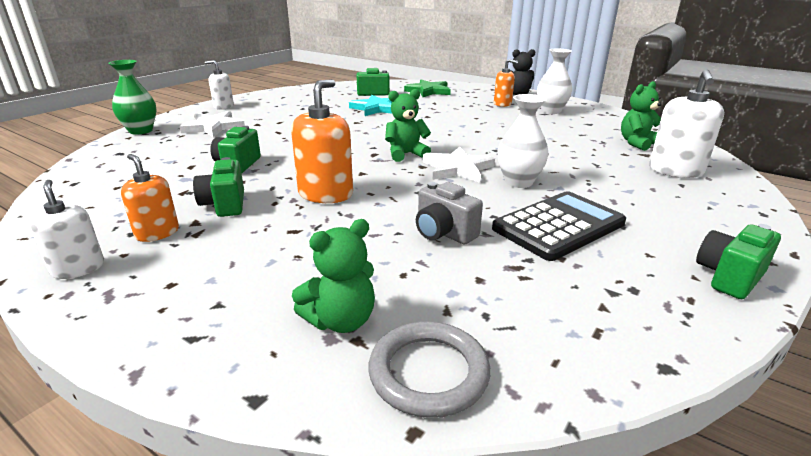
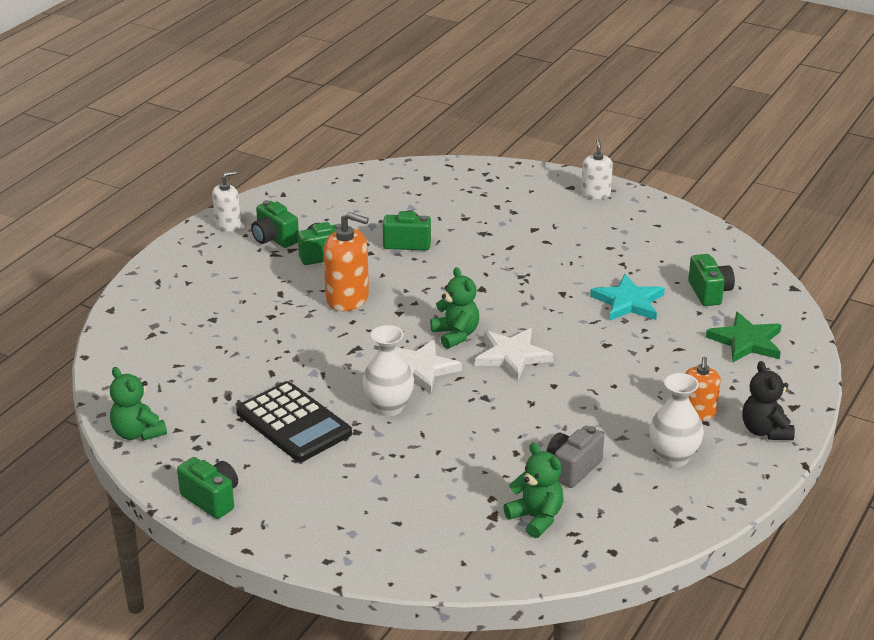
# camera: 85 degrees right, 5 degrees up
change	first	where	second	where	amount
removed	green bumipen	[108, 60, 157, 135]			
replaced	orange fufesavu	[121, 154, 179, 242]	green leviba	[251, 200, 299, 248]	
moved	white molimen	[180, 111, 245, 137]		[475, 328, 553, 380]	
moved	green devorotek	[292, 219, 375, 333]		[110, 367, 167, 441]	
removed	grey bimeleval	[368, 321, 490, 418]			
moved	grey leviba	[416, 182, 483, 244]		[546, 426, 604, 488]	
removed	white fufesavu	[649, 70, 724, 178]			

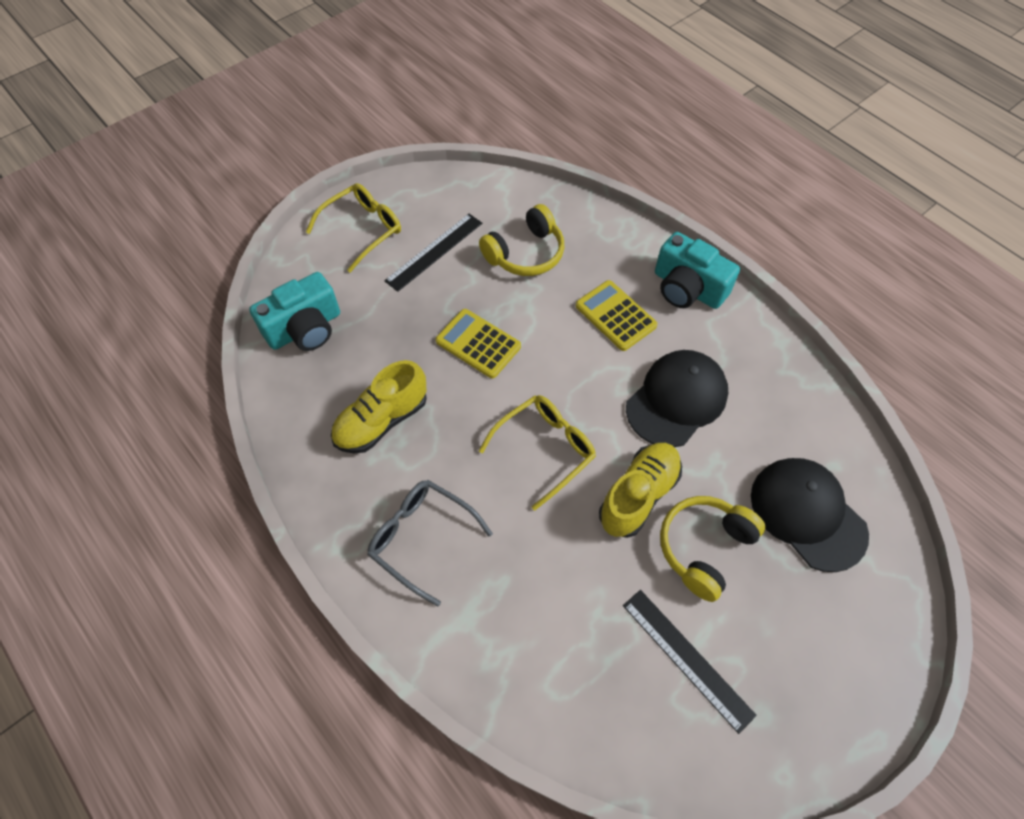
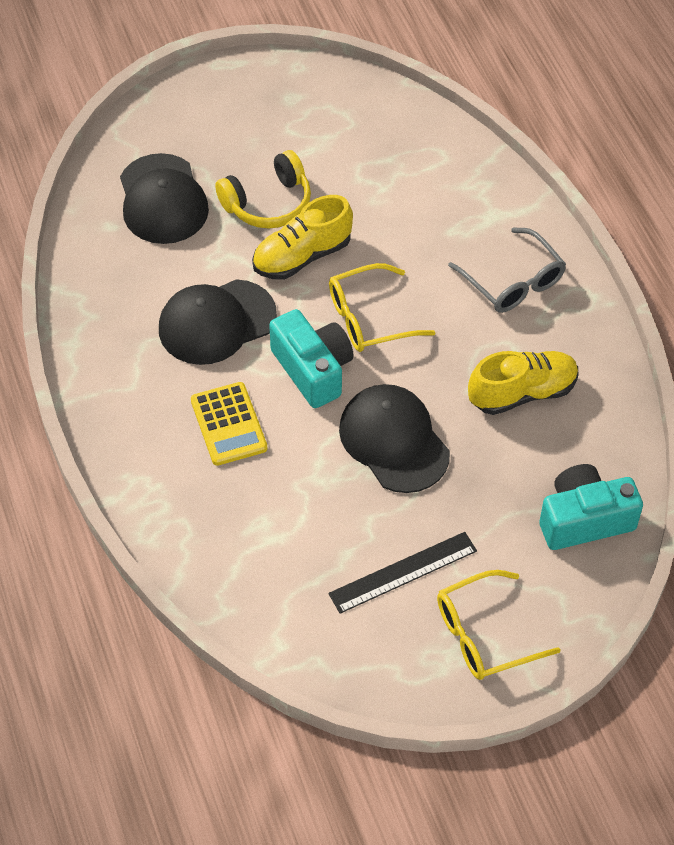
# camera: 160 degrees left, 5 degrees down
change	first	where	second	where	amount
replaced	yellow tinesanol	[436, 309, 521, 378]	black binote	[339, 384, 450, 493]	
removed	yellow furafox	[479, 204, 564, 276]			
removed	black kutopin	[623, 590, 757, 734]			
moved	turquoise leviba	[655, 232, 740, 309]		[269, 309, 354, 408]	

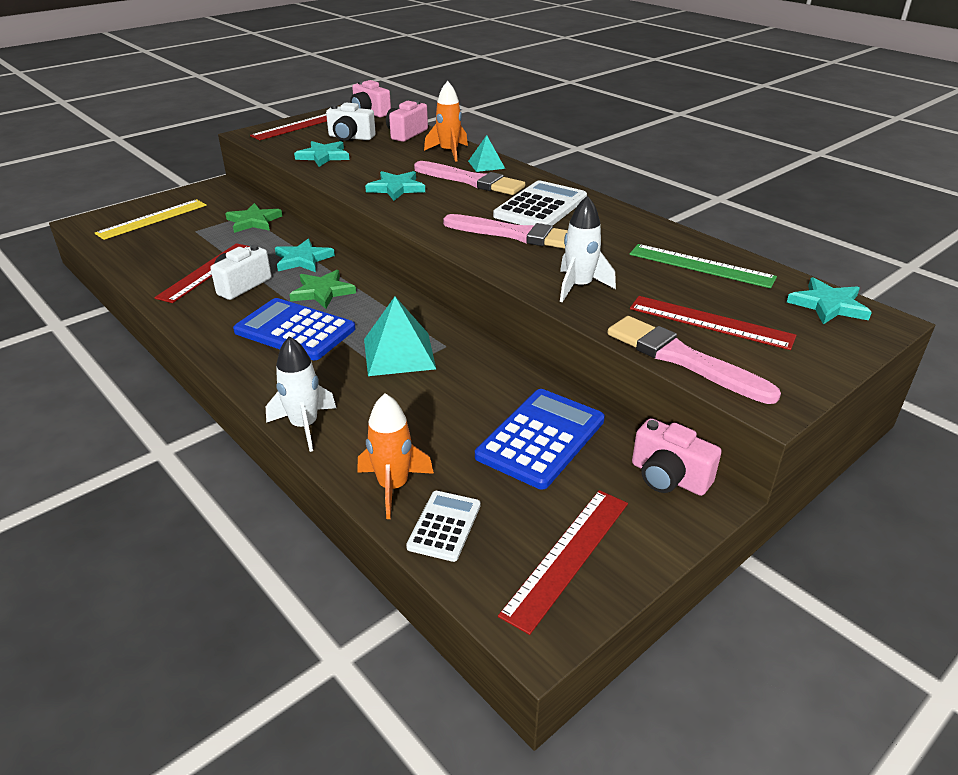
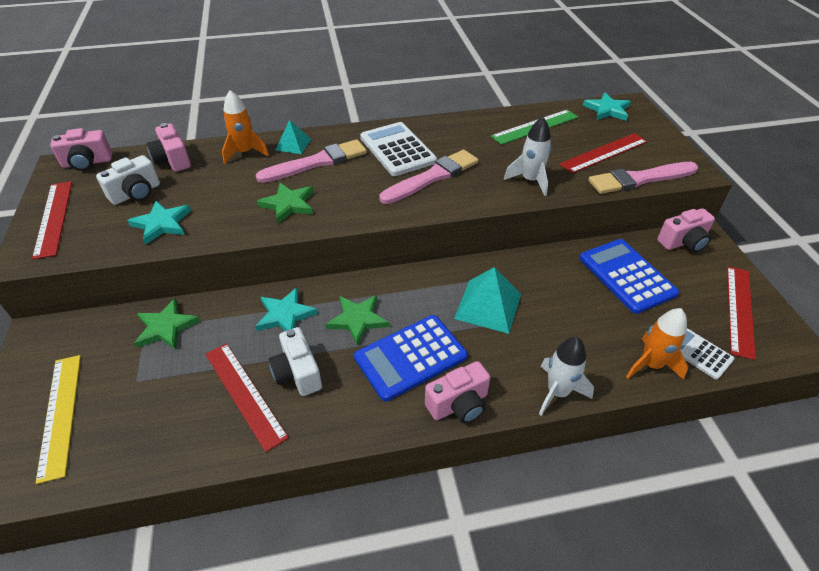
# camera: 60 degrees left, 10 degrees up
change	first	where	second	where	amount
recoloured	turquoise molimen	[365, 171, 425, 201]	green molimen	[257, 183, 313, 223]	
turned	red kutopin	[498, 490, 628, 635]		[727, 266, 756, 360]	45 degrees clockwise
added			pink leviba	[425, 361, 490, 424]	

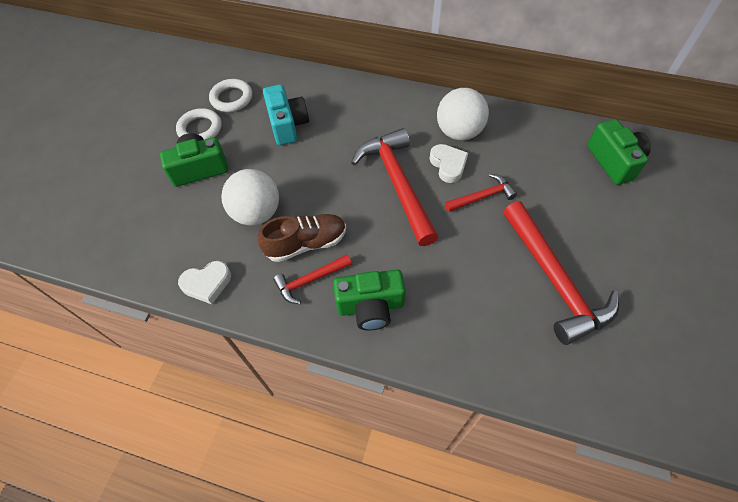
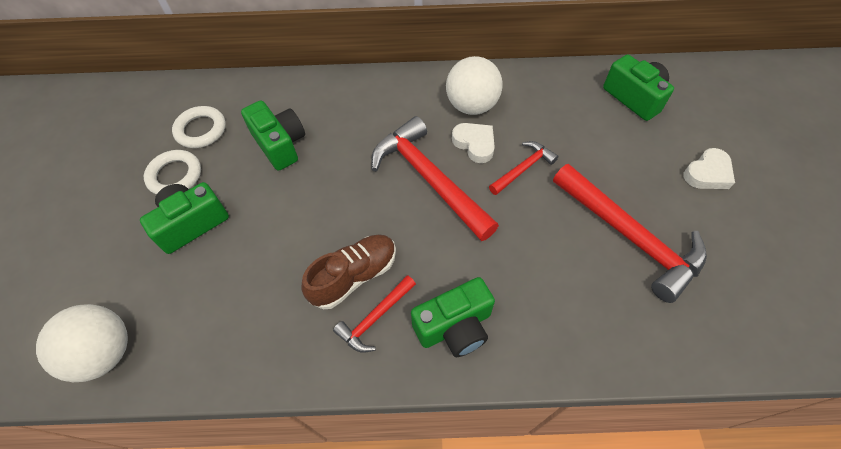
# camera: 20 degrees left, 0 degrees up
change	first	where	second	where	amount
moved	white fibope	[178, 261, 231, 304]		[684, 148, 735, 189]	
moved	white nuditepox	[221, 169, 279, 226]		[36, 304, 128, 382]	
recoloured	turquoise leviba	[263, 84, 309, 145]	green leviba	[241, 100, 305, 171]	

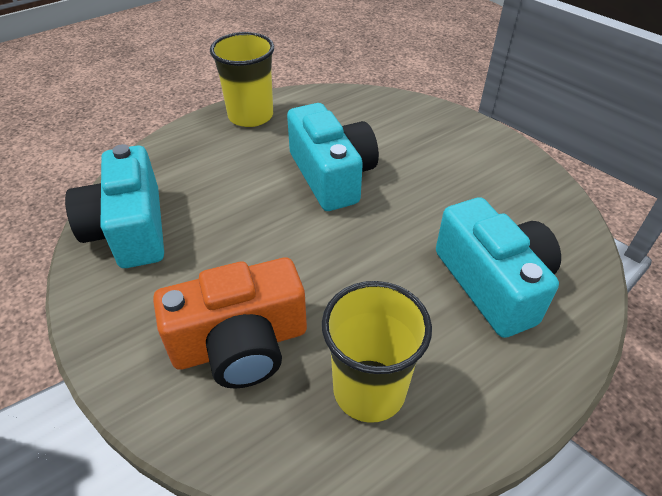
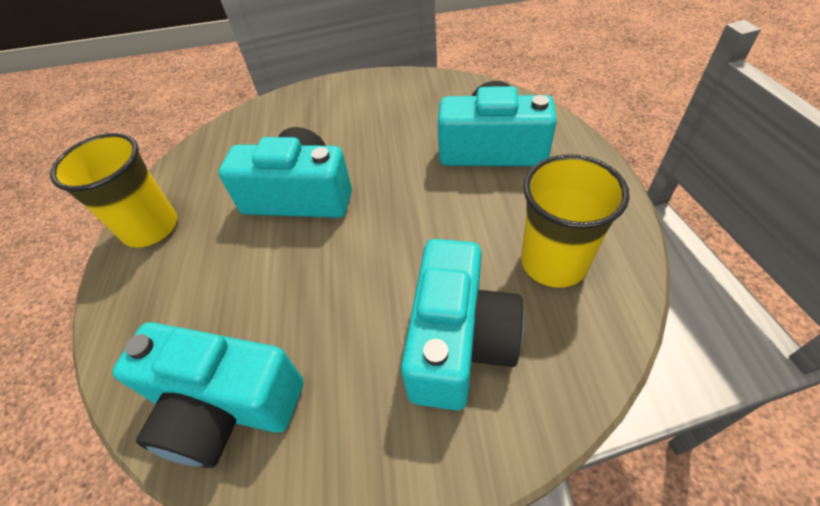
# camera: 55 degrees left, 5 degrees up
change	first	where	second	where	amount
recoloured	orange leviba	[153, 257, 307, 389]	turquoise leviba	[401, 239, 524, 410]	

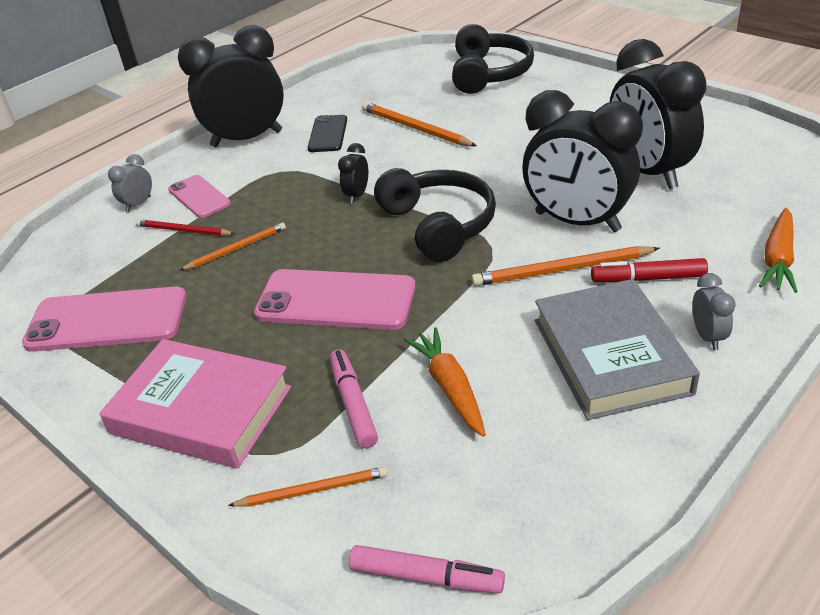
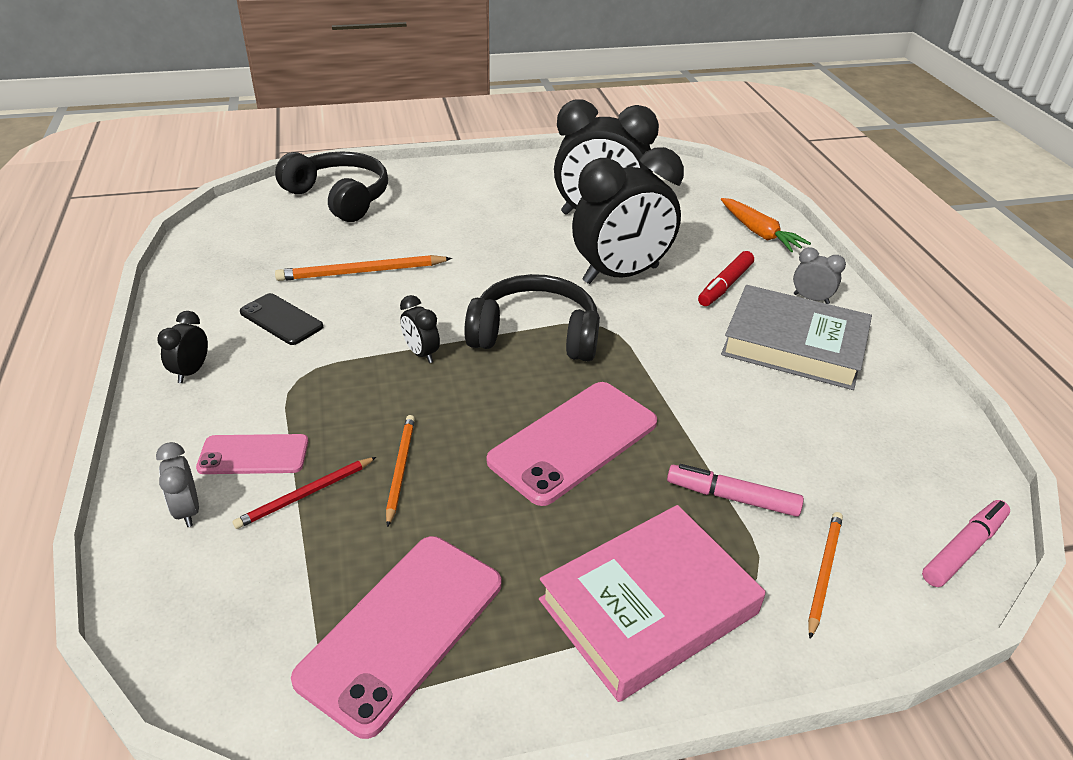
# camera: 60 degrees left, 0 degrees up
change	first	where	second	where	amount
resized	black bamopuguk	[178, 25, 284, 147]		[157, 311, 208, 383]	x0.41
removed	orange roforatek	[404, 327, 486, 437]			
removed	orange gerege	[471, 246, 660, 286]			

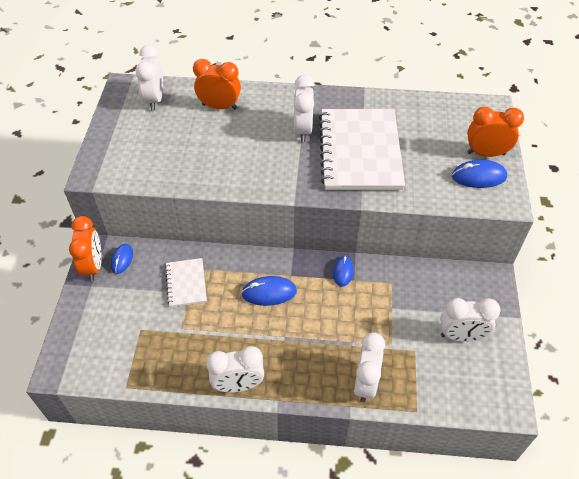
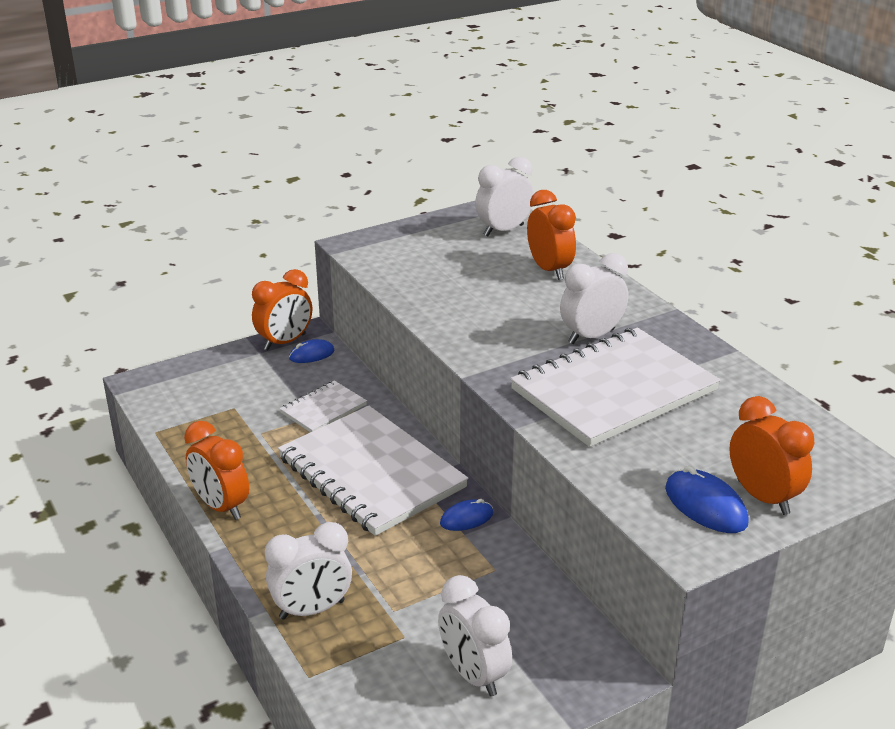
# camera: 55 degrees right, 20 degrees down
change	first	where	second	where	amount
recoloured	white bamopuguk	[206, 346, 264, 392]	orange bamopuguk	[184, 421, 249, 520]	
replaced	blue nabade	[241, 276, 297, 306]	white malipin	[278, 406, 469, 536]	

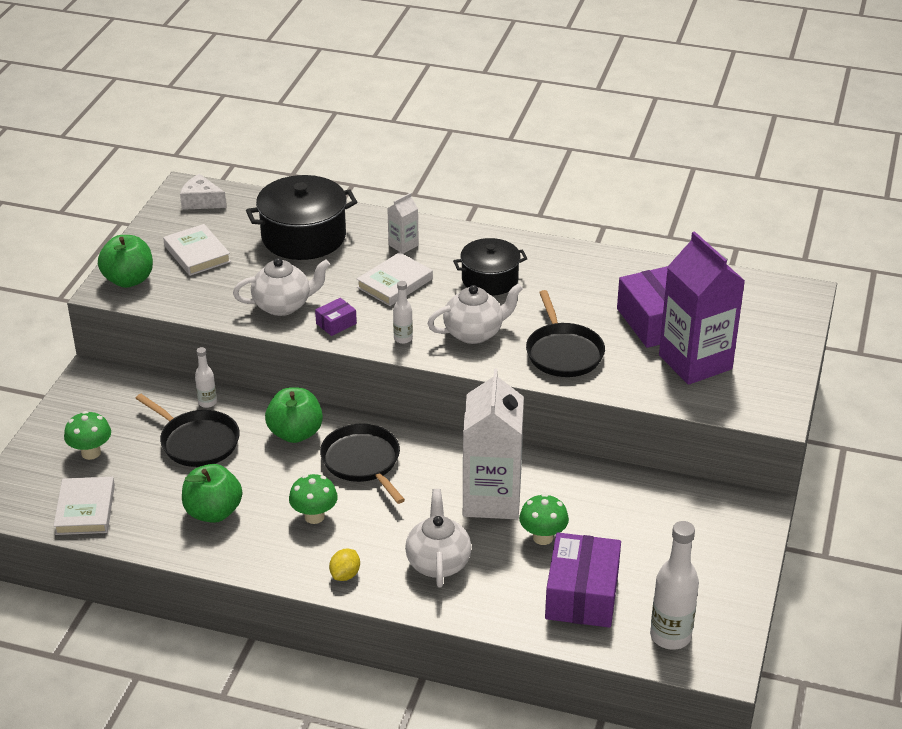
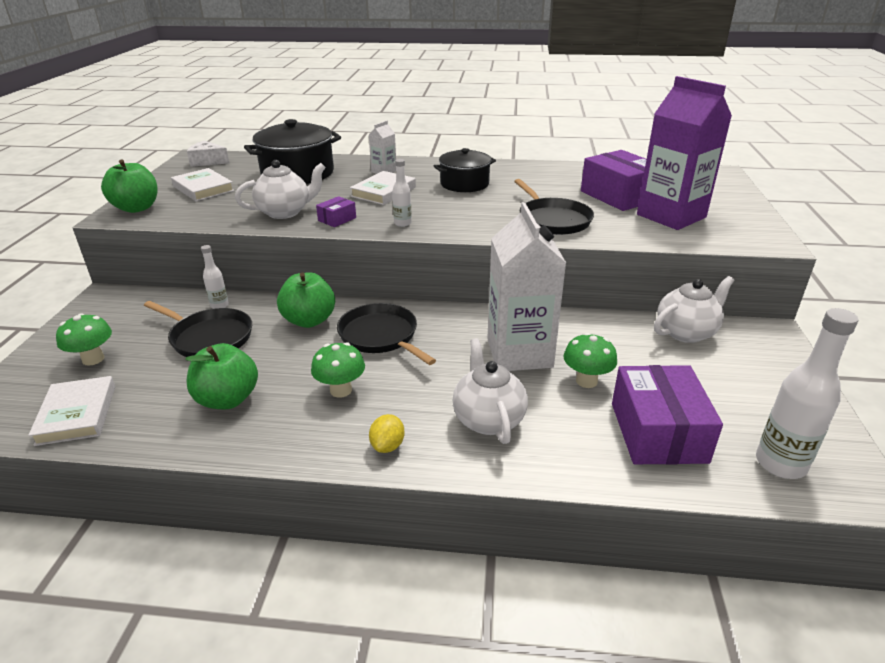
# camera: 10 degrees left, 5 degrees down
change	first	where	second	where	amount
moved	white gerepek	[427, 283, 523, 344]		[654, 276, 734, 343]	

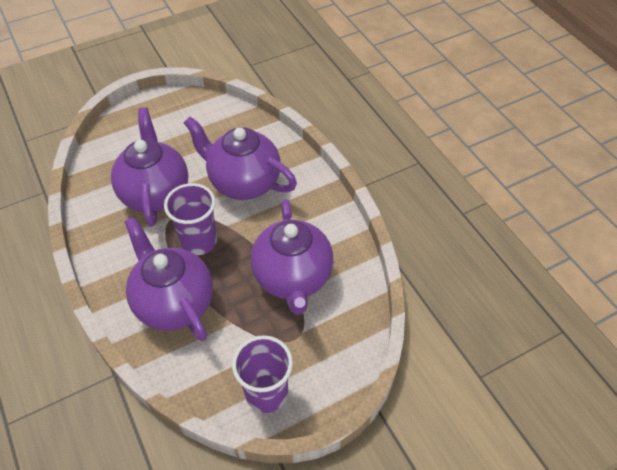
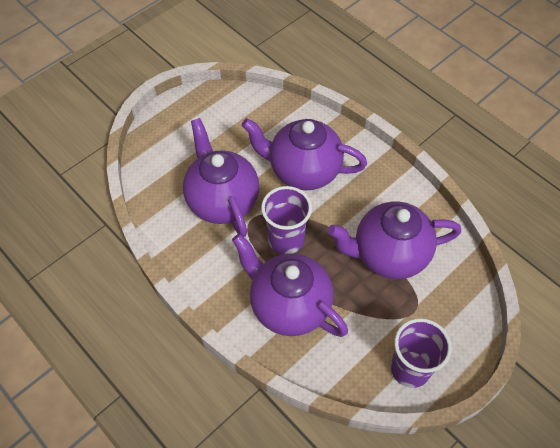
# camera: 15 degrees left, 5 degrees up
change	first	where	second	where	amount
turned	purple gerepek	[251, 199, 333, 315]		[328, 201, 461, 279]	105 degrees clockwise

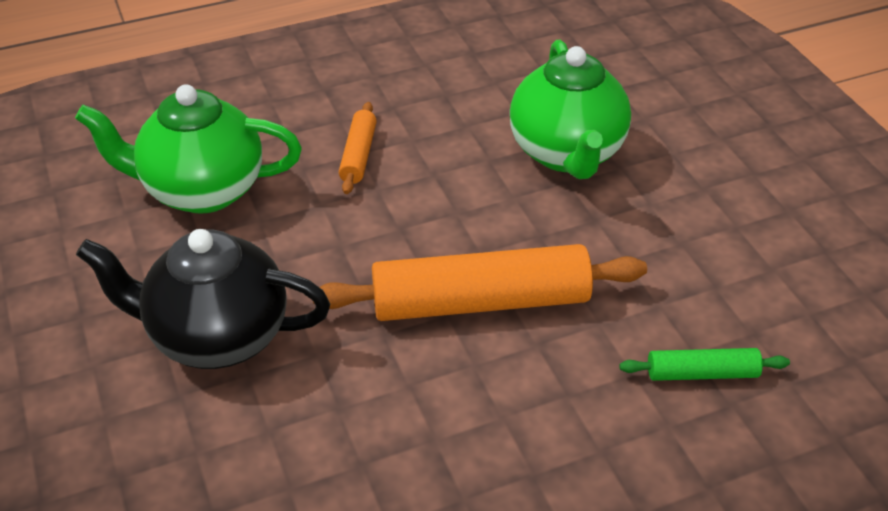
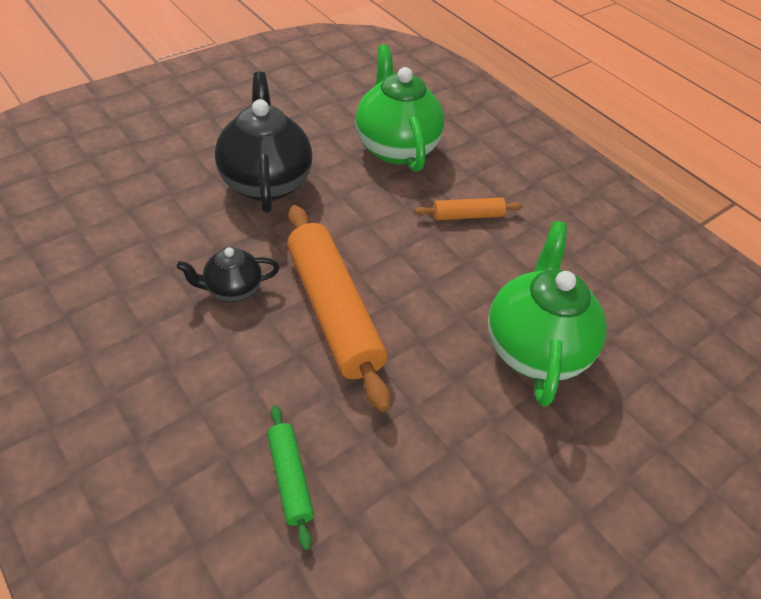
# camera: 70 degrees right, 5 degrees up
change	first	where	second	where	amount
turned	green gerepek	[510, 40, 631, 179]		[488, 221, 607, 407]	120 degrees clockwise
added			black gerepek	[177, 247, 280, 302]	

